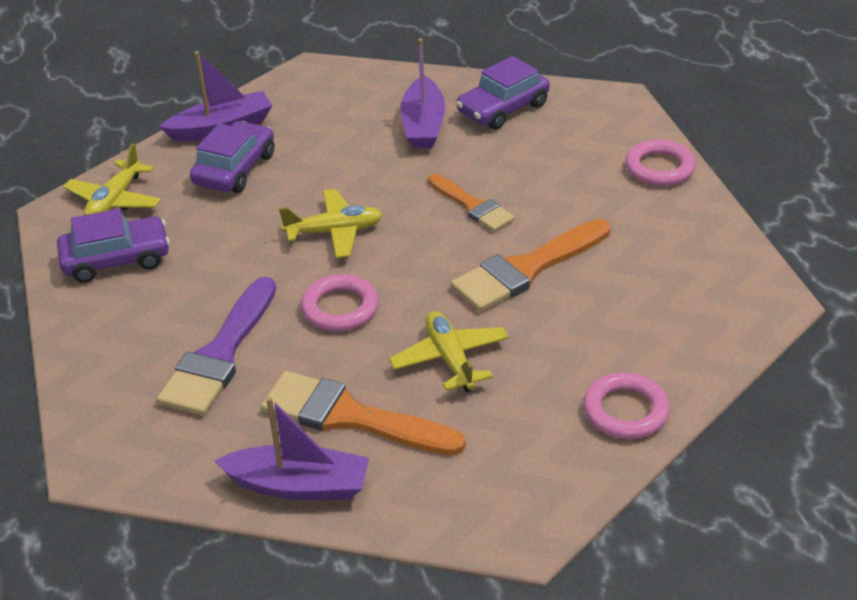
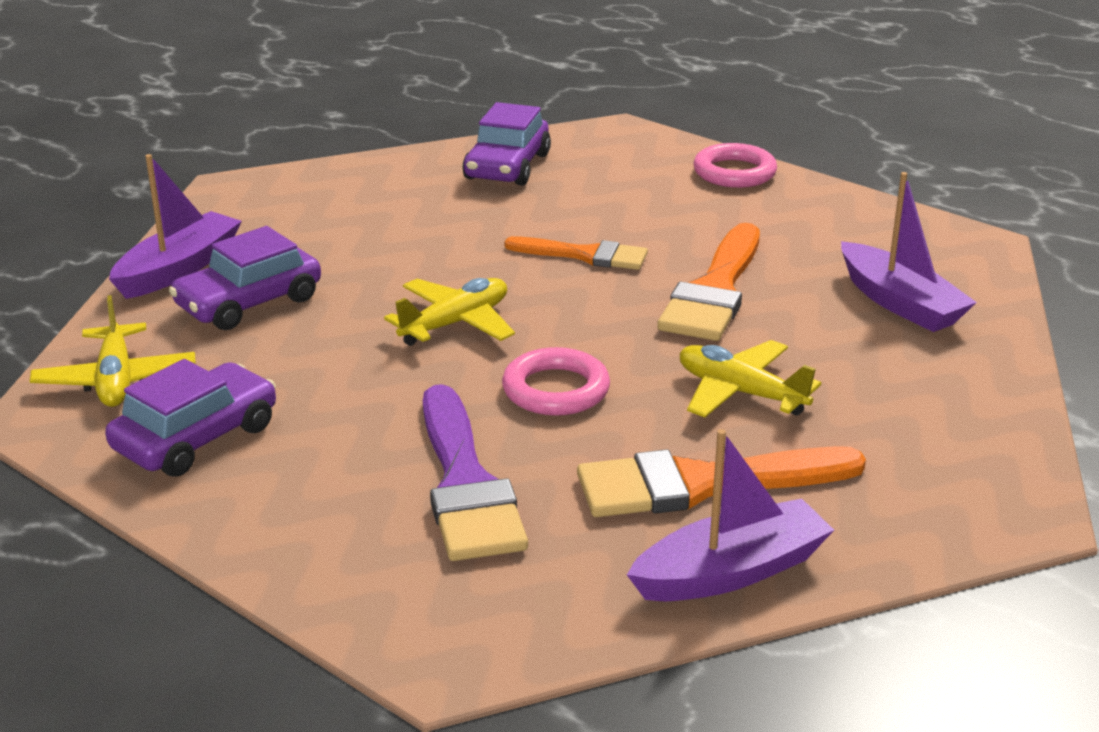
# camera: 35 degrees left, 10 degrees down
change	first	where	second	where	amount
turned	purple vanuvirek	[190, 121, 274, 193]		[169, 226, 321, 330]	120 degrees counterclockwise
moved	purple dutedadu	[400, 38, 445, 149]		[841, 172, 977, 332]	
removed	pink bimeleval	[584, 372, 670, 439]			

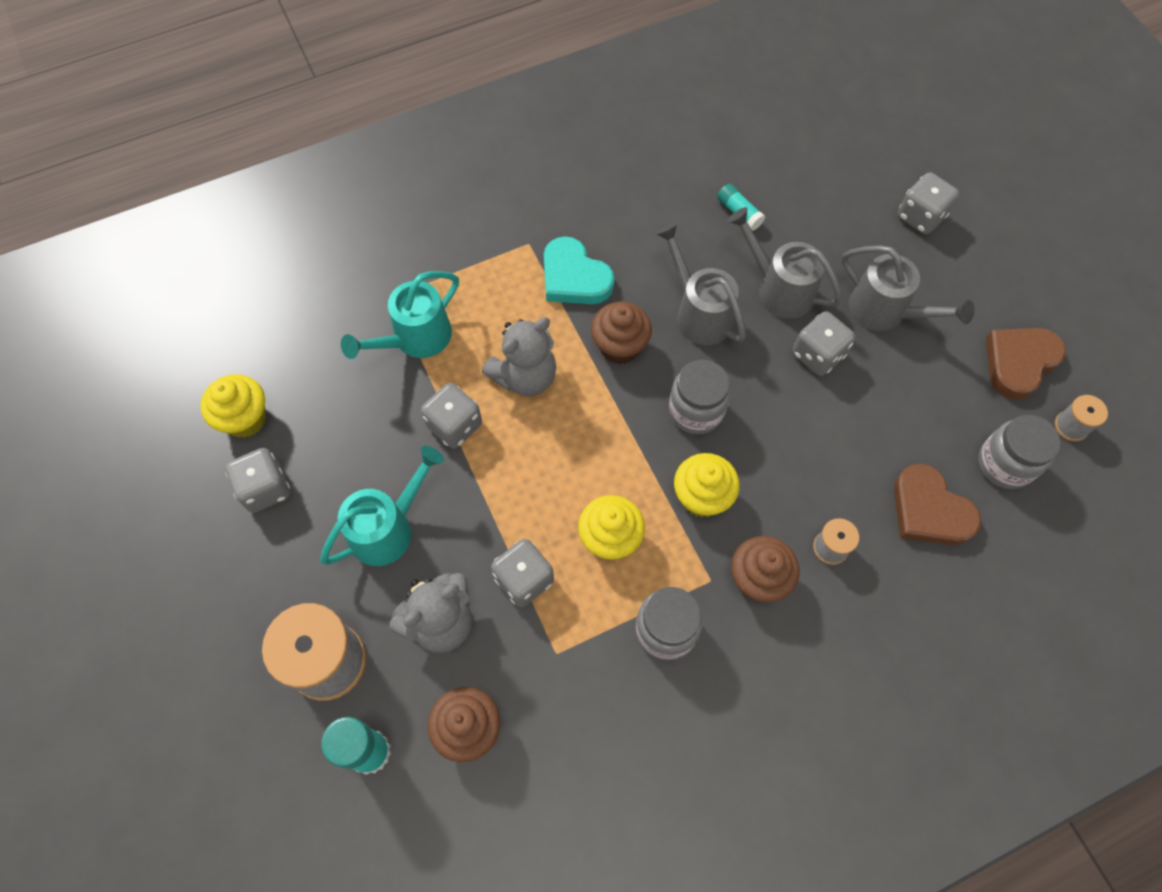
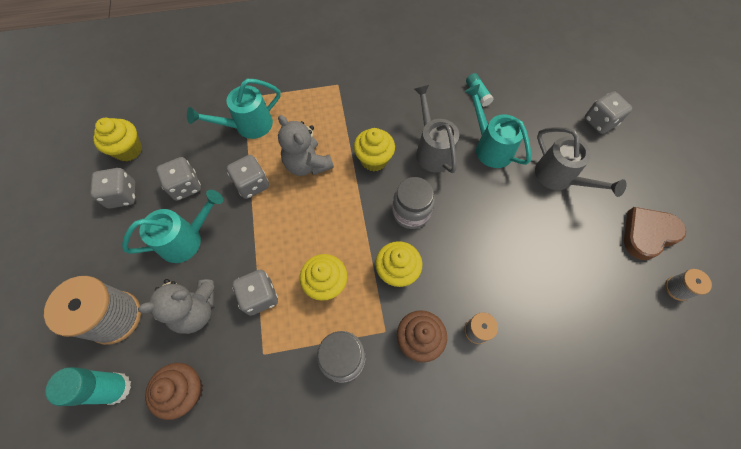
# camera: 15 degrees right, 0 degrees up
change	first	where	second	where	amount
turned	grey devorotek	[482, 318, 556, 396]		[278, 115, 334, 176]	75 degrees clockwise
removed	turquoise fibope	[544, 236, 614, 304]			
recoloured	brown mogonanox	[591, 302, 652, 364]	yellow mogonanox	[354, 128, 395, 171]	
recoloured	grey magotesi	[727, 207, 843, 319]	turquoise magotesi	[464, 84, 531, 168]	
moved	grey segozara	[793, 311, 855, 376]		[156, 157, 201, 201]	
removed	brown fibope	[894, 464, 981, 545]			
removed	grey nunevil	[978, 415, 1061, 489]			

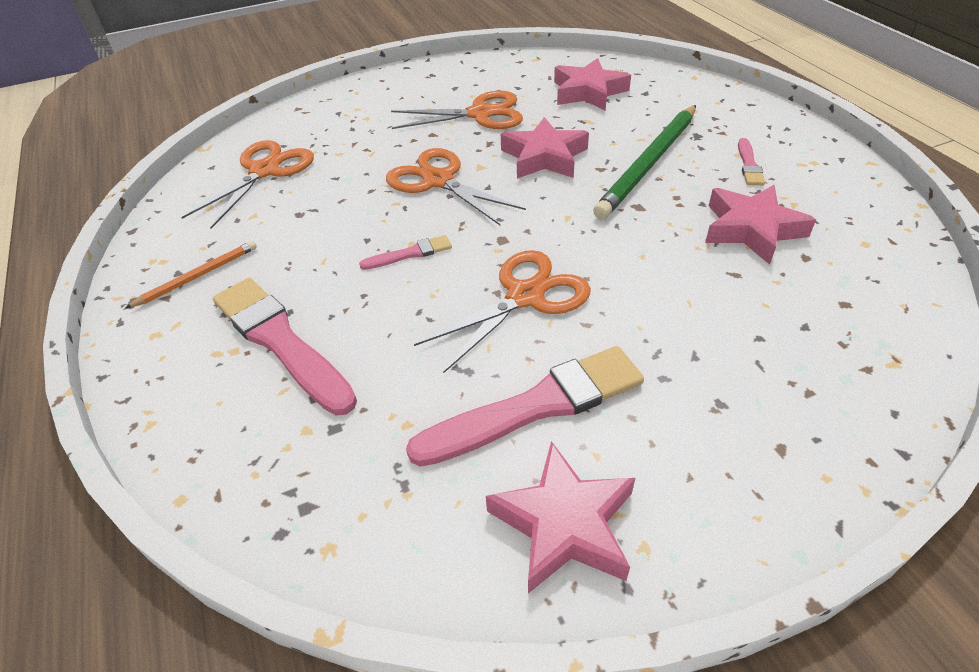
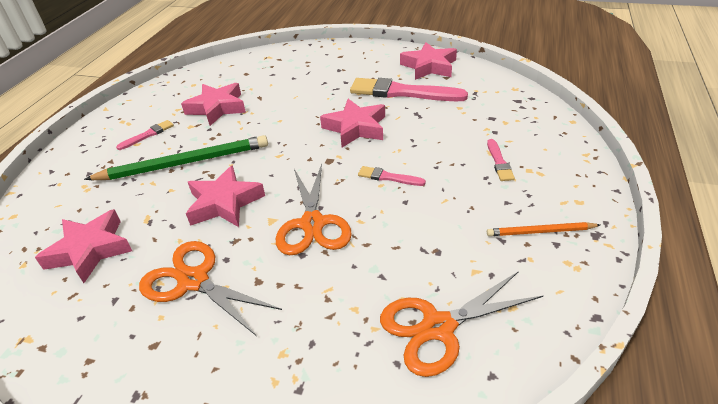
# camera: 140 degrees left, 5 degrees down
change	first	where	second	where	amount
resized	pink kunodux	[213, 278, 357, 415]		[487, 139, 515, 181]	x0.48
replaced	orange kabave	[414, 250, 591, 373]	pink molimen	[320, 99, 385, 147]	

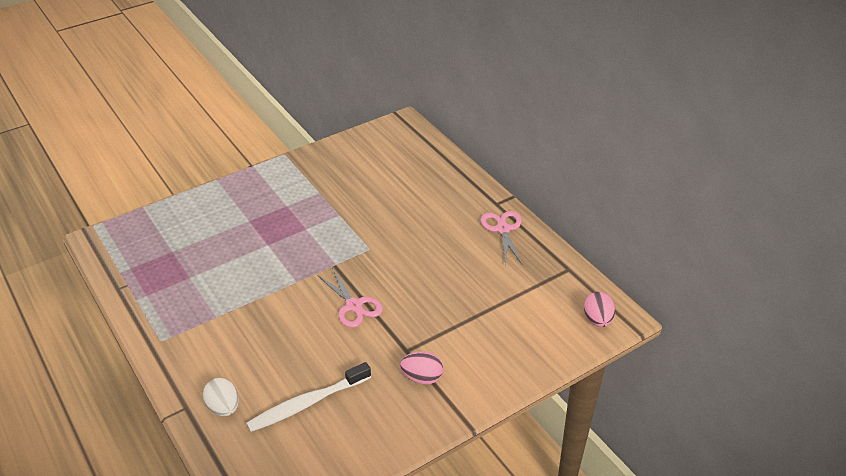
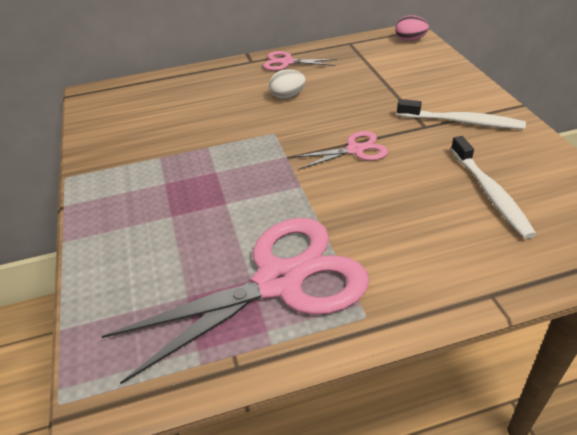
# camera: 70 degrees left, 0 degrees up
change	first	where	second	where	amount
moved	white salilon	[203, 378, 239, 416]		[269, 69, 306, 99]	
replaced	pink salilon	[400, 351, 443, 385]	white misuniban	[397, 99, 526, 129]	
added			pink kabave	[102, 218, 369, 384]	

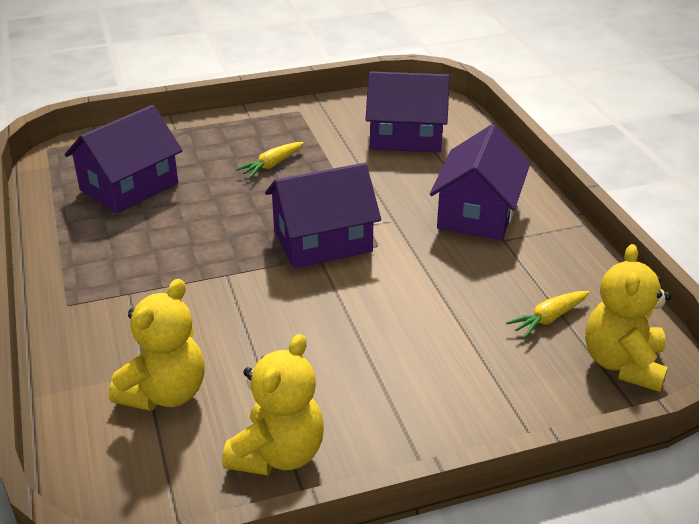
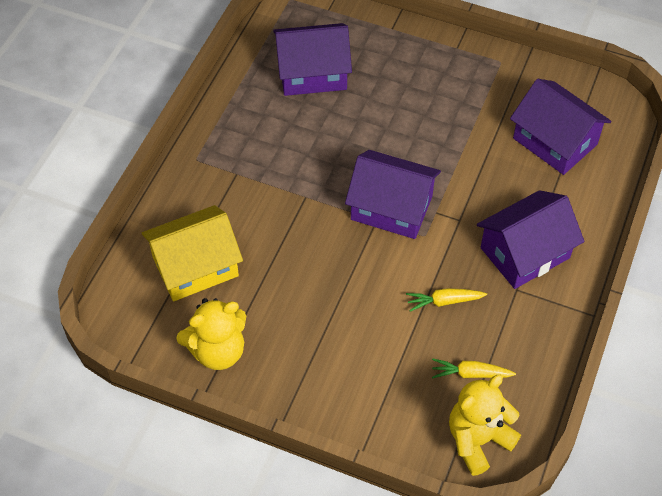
# camera: 40 degrees right, 20 degrees up
change	first	where	second	where	amount
replaced	yellow devorotek	[109, 279, 205, 411]	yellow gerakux	[142, 205, 243, 301]	
moved	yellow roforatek	[236, 142, 304, 178]		[406, 288, 487, 312]	

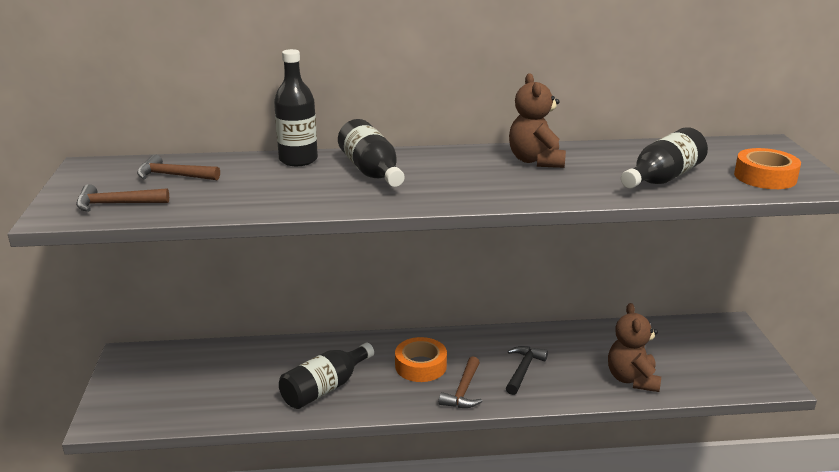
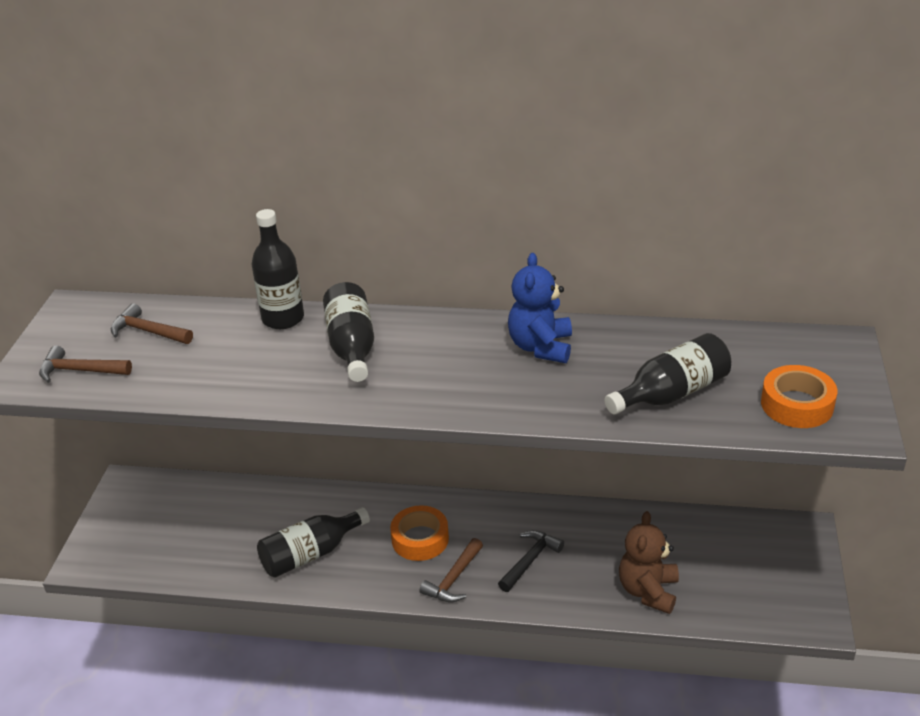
# camera: 15 degrees right, 10 degrees up
change	first	where	second	where	amount
recoloured	brown devorotek	[509, 73, 566, 168]	blue devorotek	[508, 253, 572, 363]	

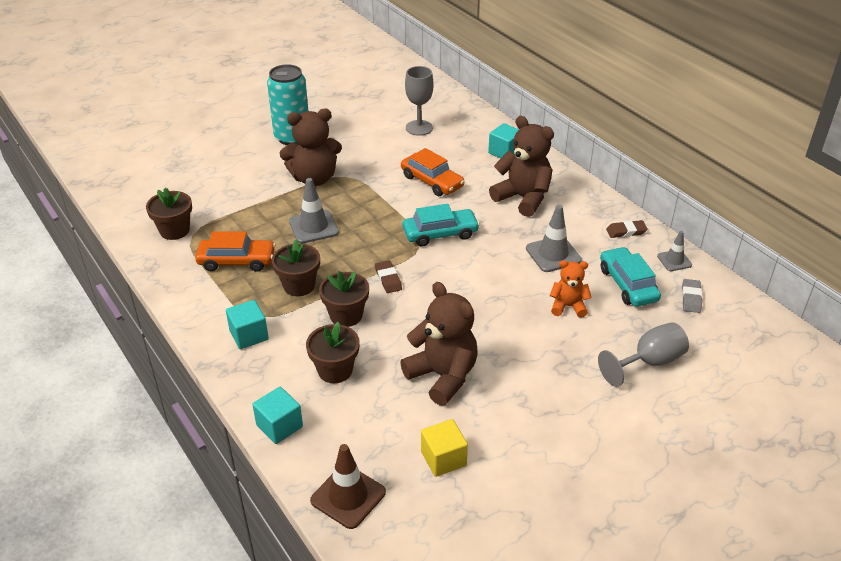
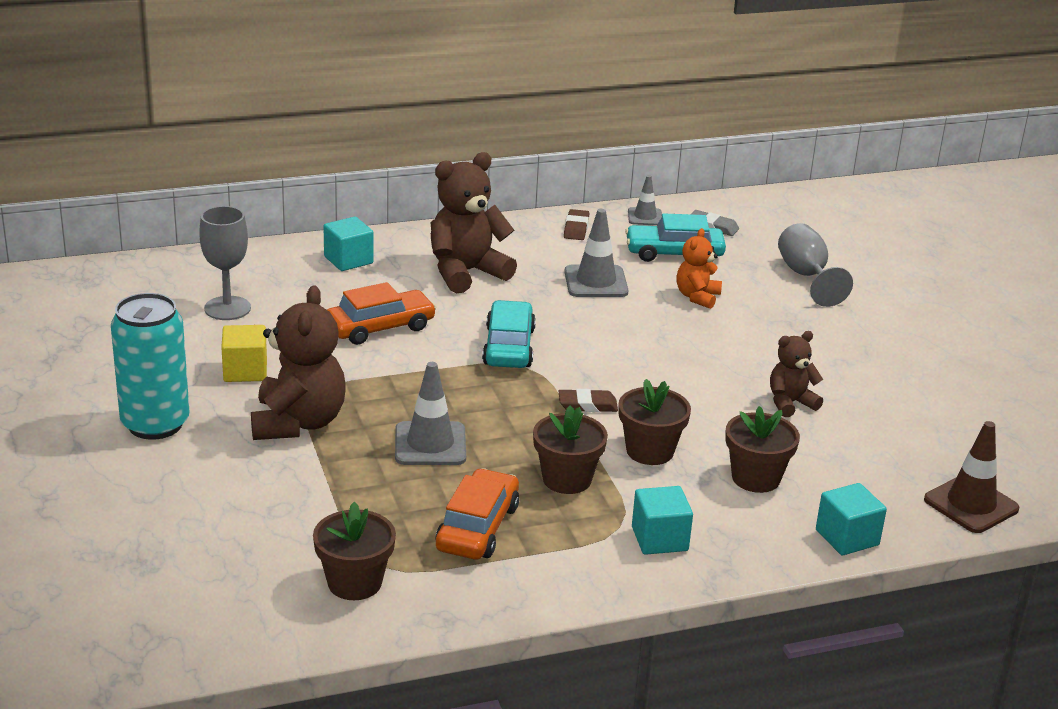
# camera: 75 degrees left, 10 degrees down
change	first	where	second	where	amount
resized	brown devorotek	[400, 282, 478, 406]		[770, 331, 823, 417]	x0.56
moved	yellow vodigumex	[421, 419, 468, 477]		[221, 325, 267, 382]	

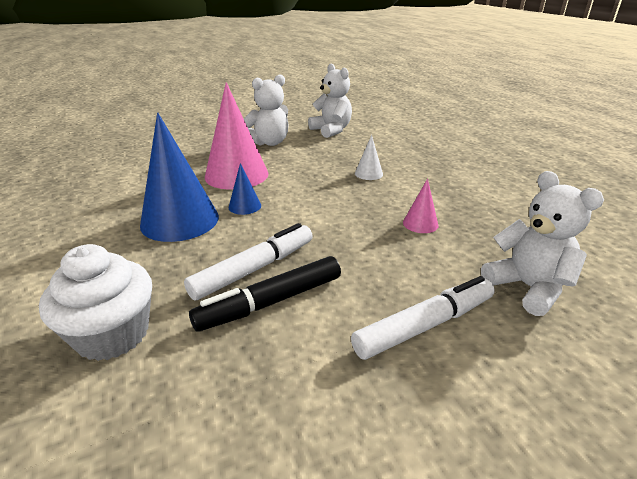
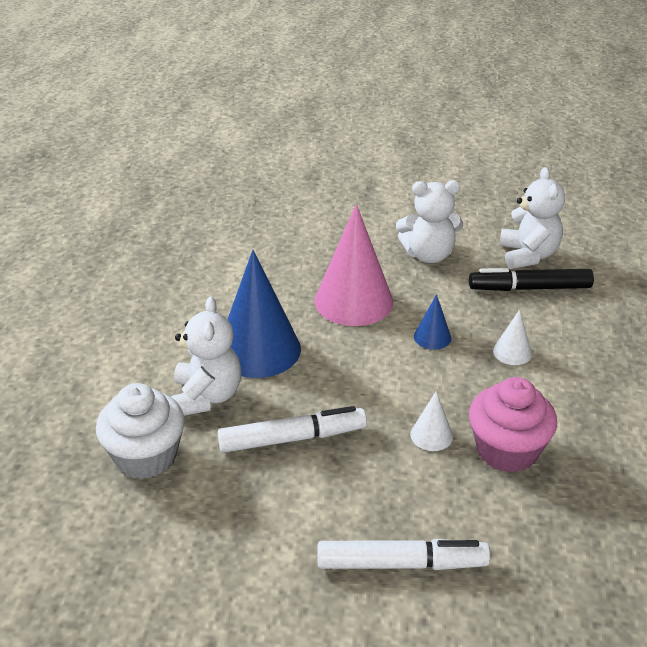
# camera: 30 degrees right, 5 degrees up
change	first	where	second	where	amount
moved	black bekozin	[189, 256, 341, 332]		[469, 268, 594, 291]	
moved	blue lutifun	[229, 163, 261, 215]		[414, 294, 451, 350]	
replaced	pink lutifun	[403, 179, 438, 233]	pink mogonanox	[469, 377, 557, 473]	
moved	white devorotek	[481, 171, 604, 316]		[171, 297, 241, 416]	
added			white lutifun	[410, 391, 453, 451]	

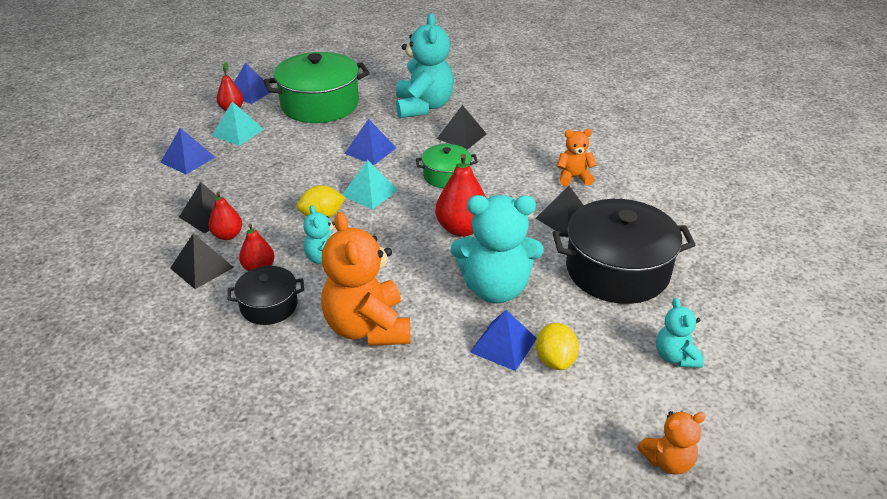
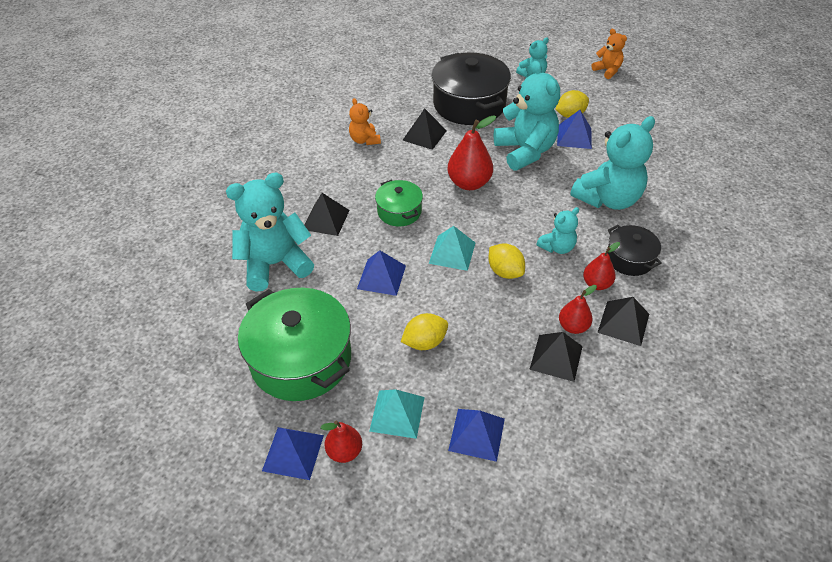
# camera: 110 degrees left, 10 degrees up
change	first	where	second	where	amount
recoloured	orange devorotek	[321, 212, 410, 346]	turquoise devorotek	[570, 116, 655, 210]	
added			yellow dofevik	[401, 313, 448, 350]	

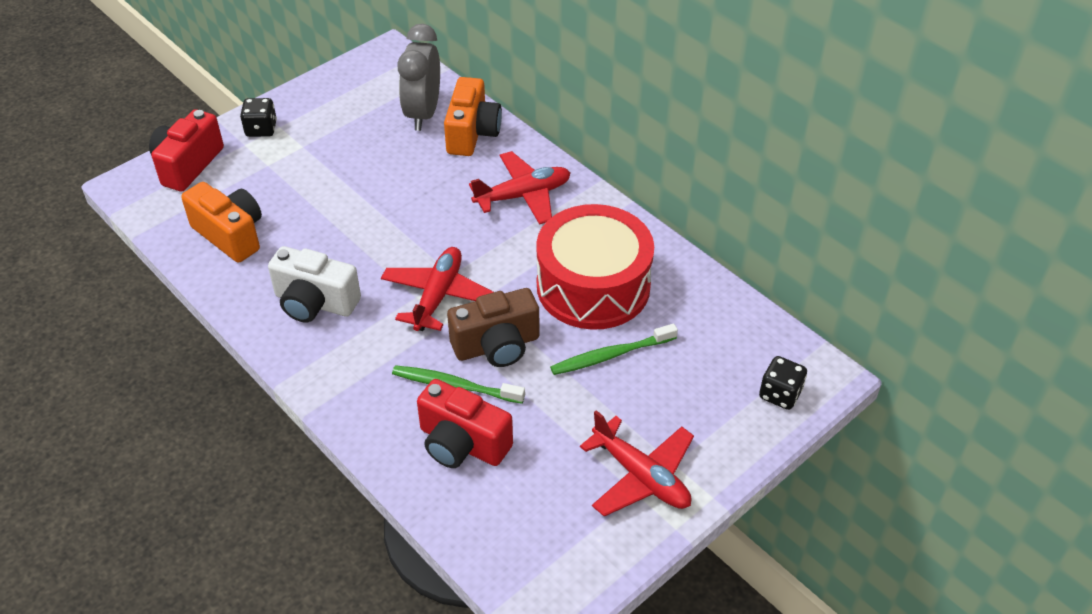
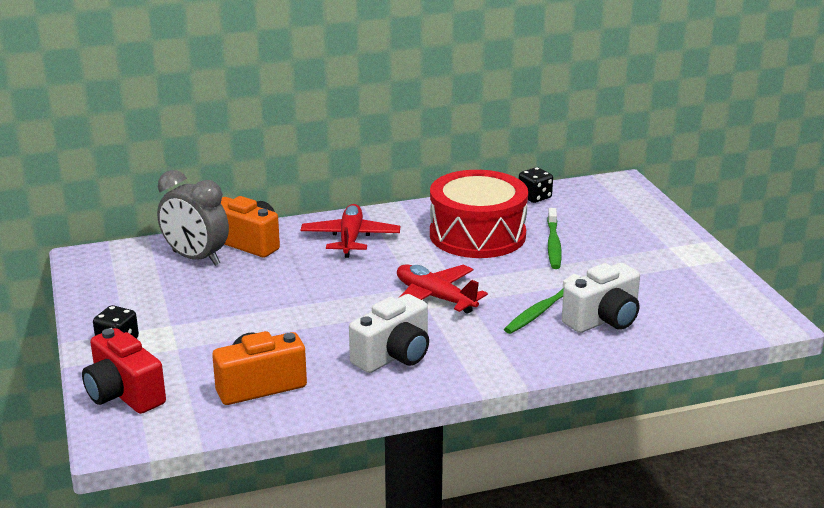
# camera: 65 degrees left, 20 degrees down
change	first	where	second	where	amount
recoloured	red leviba	[417, 379, 513, 468]	white leviba	[562, 263, 640, 333]	
removed	brown leviba	[447, 288, 539, 367]			
removed	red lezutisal	[580, 410, 694, 517]			
moved	black segozara	[759, 356, 807, 410]		[519, 167, 553, 203]	

